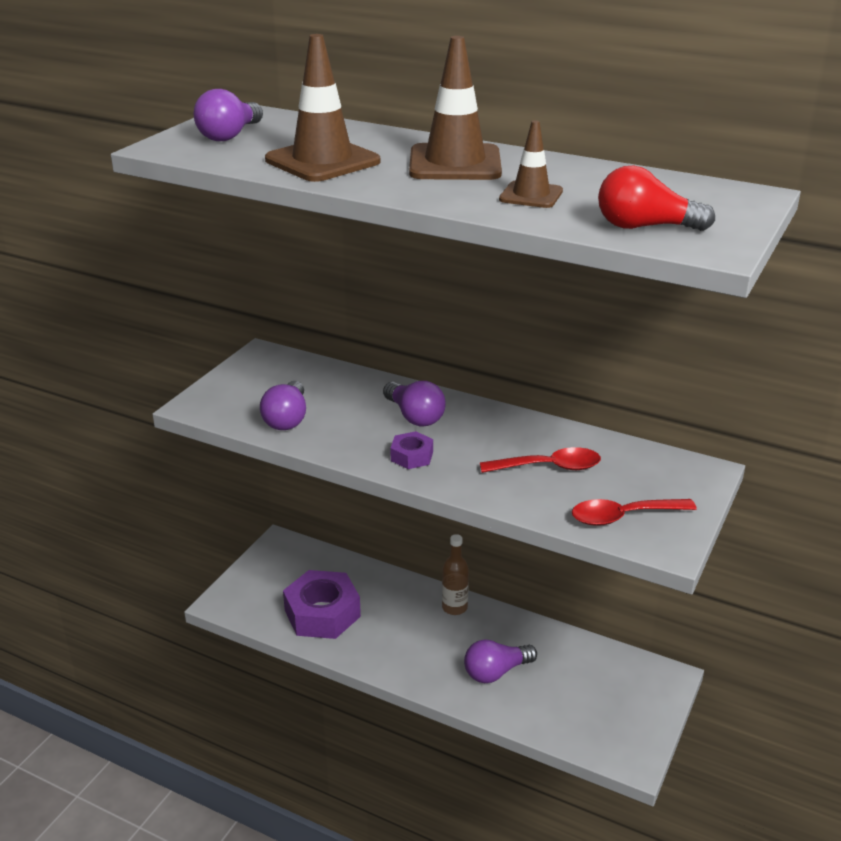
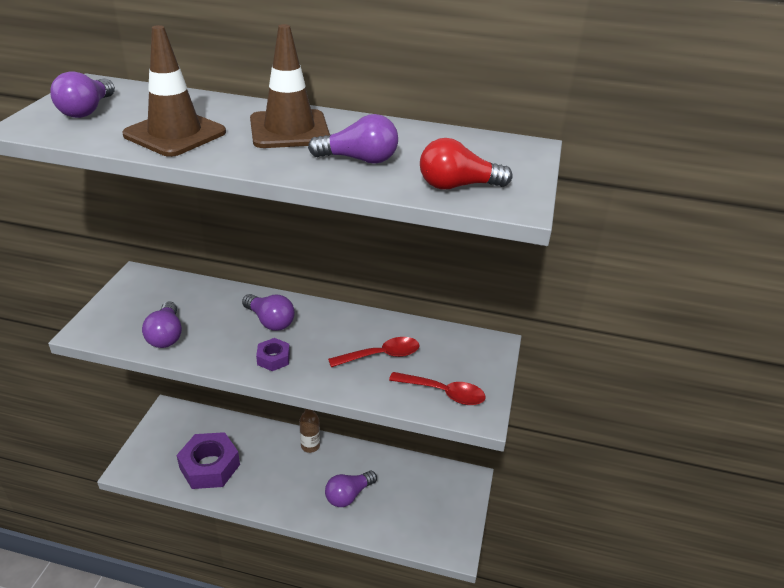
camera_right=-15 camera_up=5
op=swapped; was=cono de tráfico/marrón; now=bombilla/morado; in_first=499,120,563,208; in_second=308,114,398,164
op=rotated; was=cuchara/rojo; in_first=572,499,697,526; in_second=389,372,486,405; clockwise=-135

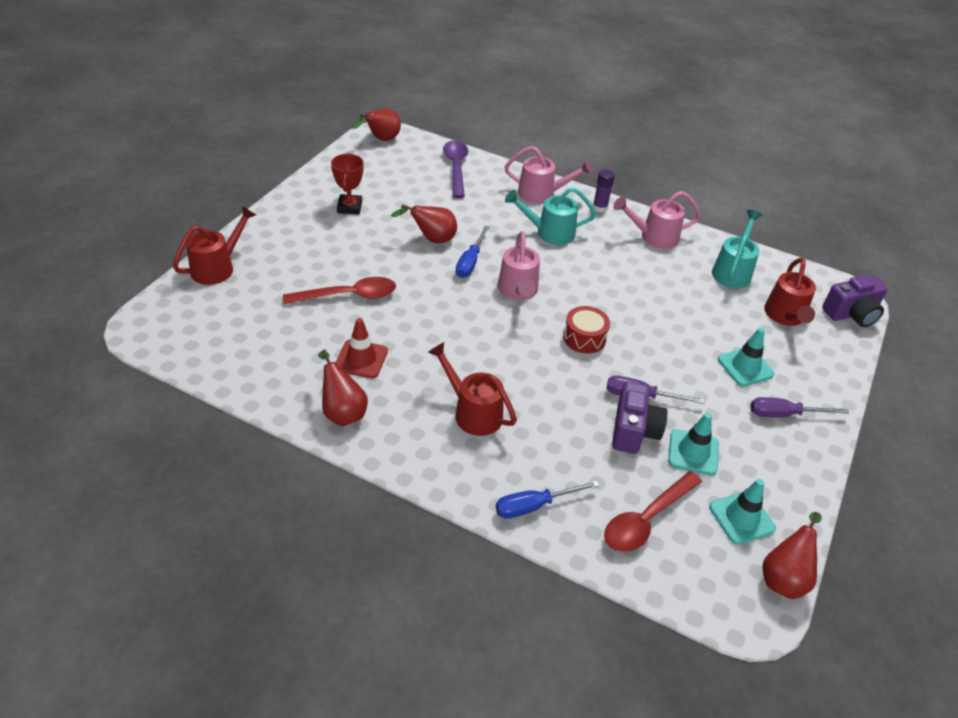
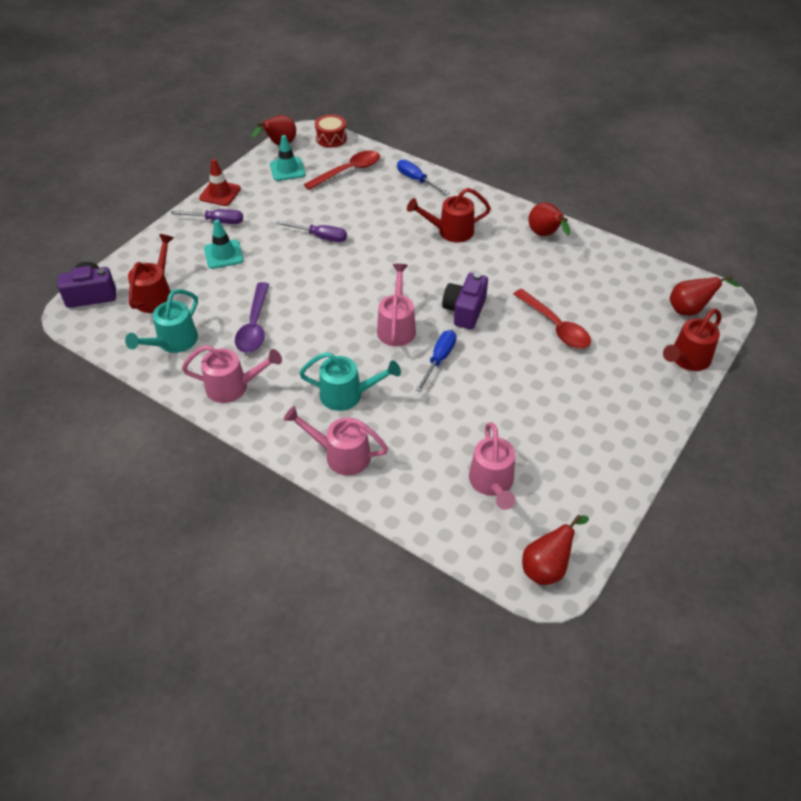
camera_right=-170 camera_up=5
op=shifted; was=cuchara/morado; in_first=443,140,468,198; in_second=235,282,269,353
op=gone; was=trofeo/rojo; in_first=331,154,364,215
op=gone; was=barra de pegamento/morado; in_first=593,169,615,212
op=shifted; was=pera/rojo; in_first=391,204,457,243; in_second=670,275,740,316
op=rotated; was=cuchara/rojo; in_first=283,277,396,304; in_second=513,289,591,348; clockwise=-120
op=shifted; was=tambor/rojo; in_first=563,306,610,353; in_second=315,114,347,148
op=shifted; was=cono de tráfico/rojo; in_first=336,318,388,378; in_second=199,159,241,206
op=rotated; was=regadera/rojo; in_first=428,342,517,436; in_second=407,188,491,242; clockwise=120
op=shifted; was=cámara/morado; in_first=612,381,667,454; in_second=442,273,488,329
op=gone; was=cono de tráfico/turquesa; in_first=668,413,719,475
op=rotated; was=destornillador/azul; in_first=496,481,600,519; in_second=397,160,450,195; clockwise=-120
op=new; now=regadera/rosa; in_second=469,422,515,510

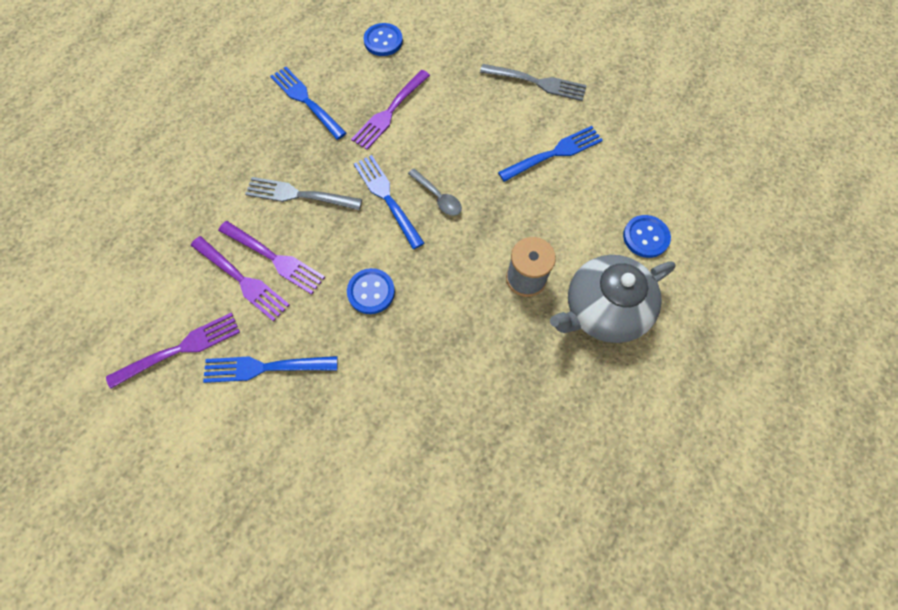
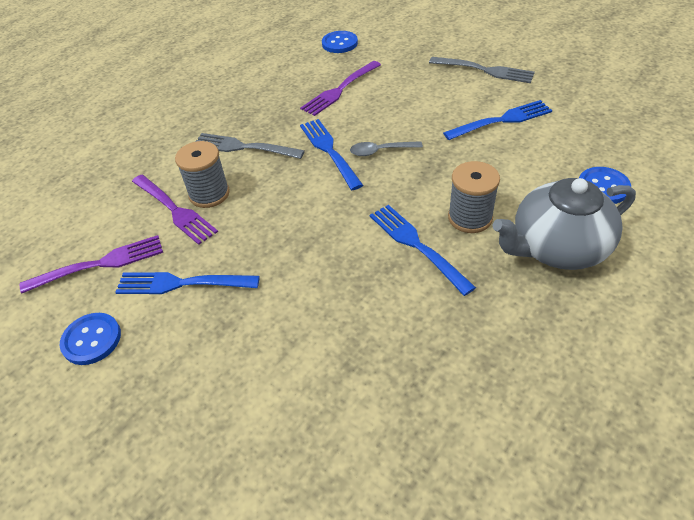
camera_right=10 camera_up=-20
op=shifted; was=tenedor/azul; in_first=270,67,346,140; in_second=370,205,476,296
op=rotated; was=cuchara/gris; in_first=408,168,462,216; in_second=350,141,423,156; clockwise=120
op=swapped; was=tenedor/morado; now=carrete/gris; in_first=218,221,325,295; in_second=175,141,230,208
op=shifted; was=botón/azul; in_first=347,268,395,314; in_second=60,313,121,365

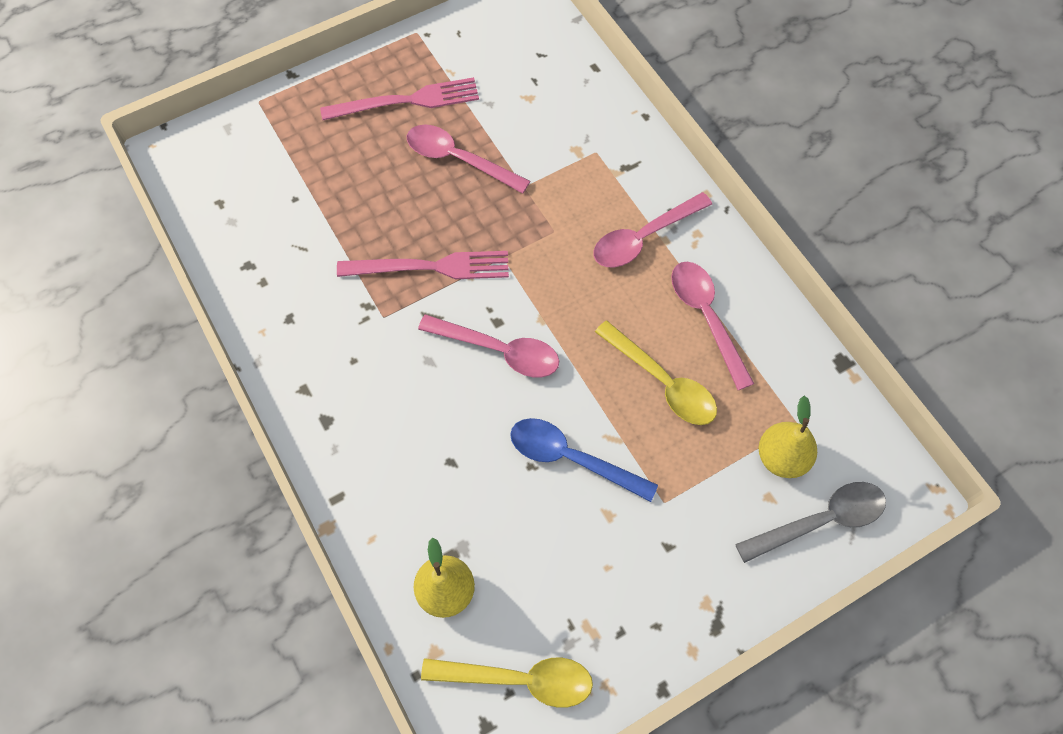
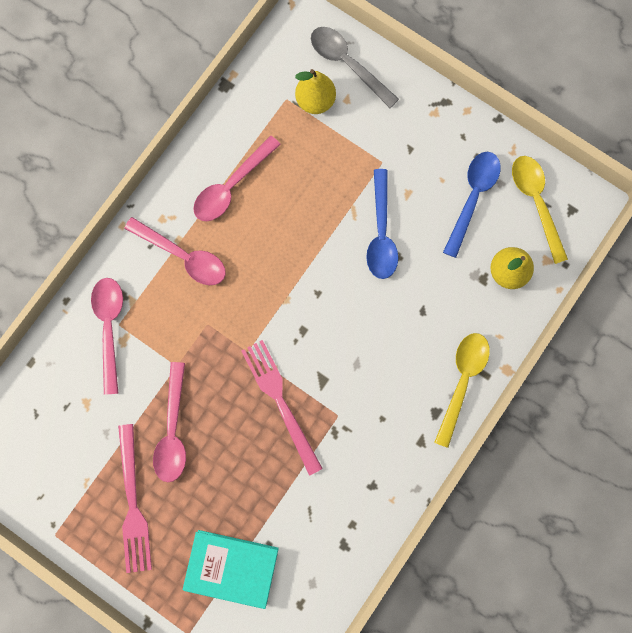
camera_right=-115 camera_up=15
op=rotated; was=tenedor/rosa; in_first=320,77,479,120; in_second=118,424,152,573; clockwise=-150
op=shifted; was=cuchara/rosa; in_first=418,314,559,378; in_second=91,278,123,395
op=shifted; was=cuchara/amarillo; in_first=595,321,717,425; in_second=434,333,490,448
op=new; now=cuchara/azul; in_second=443,152,501,258
op=new; now=libro/turquesa; in_second=183,530,279,609

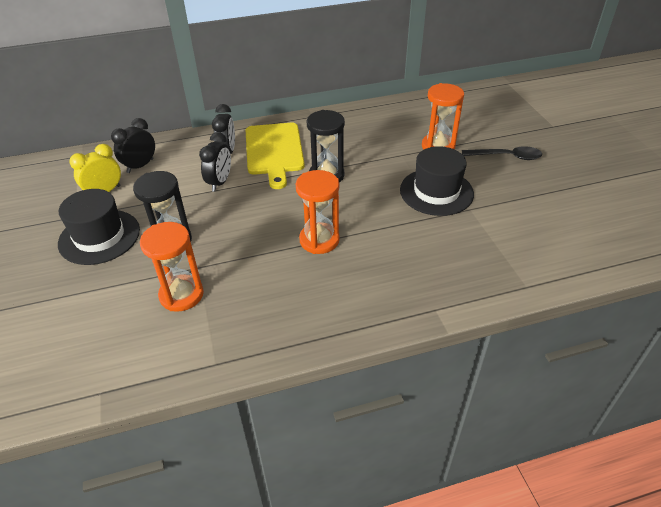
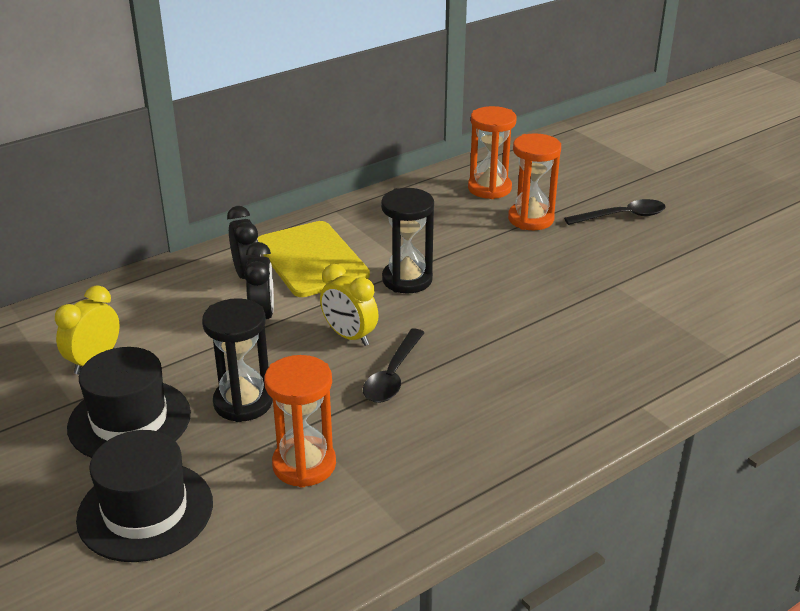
camera_right=-20 camera_up=-10
op=gone; was=despertador/negro; in_first=111,118,155,173
op=shifted; was=sombrero/negro; in_first=400,146,474,216; in_second=76,430,213,562
op=shifted; was=reloj de arena/naranja; in_first=296,170,340,254; in_second=468,106,517,199
op=new; now=despertador/amarillo; in_second=320,264,379,346
op=new; now=cuchara/negro; in_second=363,329,425,403

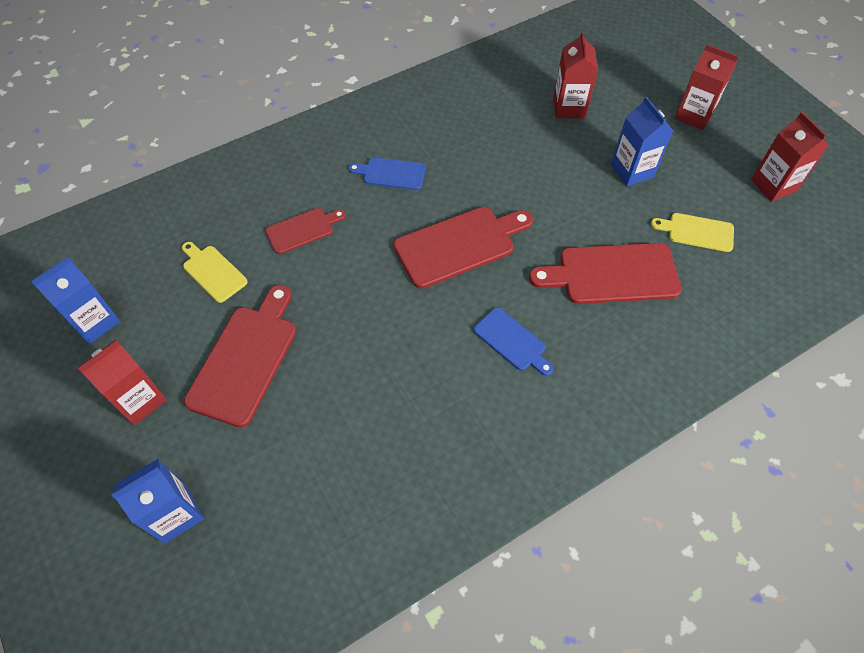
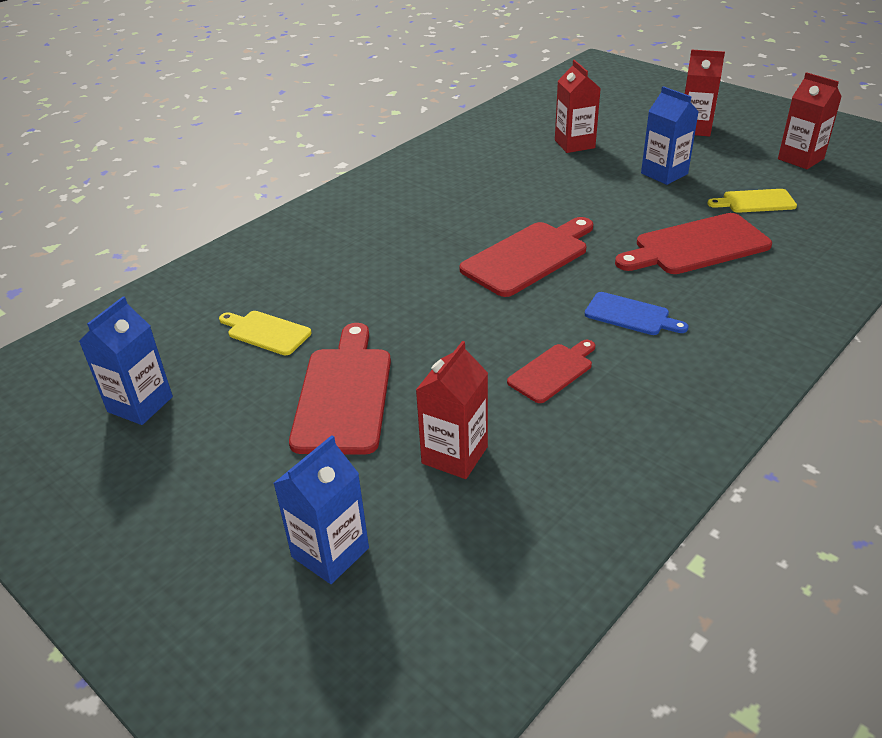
camera_right=-15 camera_up=-20
op=gone; was=tabla de cortar/azul; in_first=348,157,426,190
op=shifted; was=tabla de cortar/rojo; in_first=265,208,346,254; in_second=507,340,595,403
op=shifted; was=cartón de leche/rojo; in_first=78,340,167,426; in_second=416,341,488,479

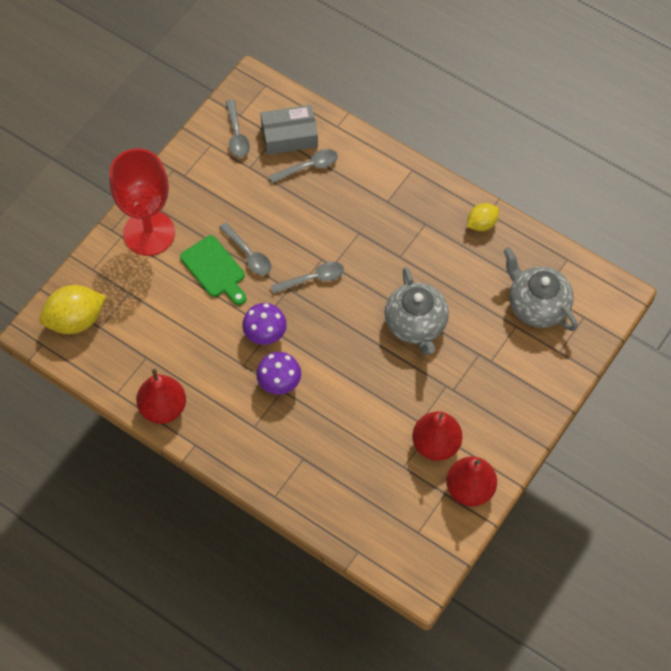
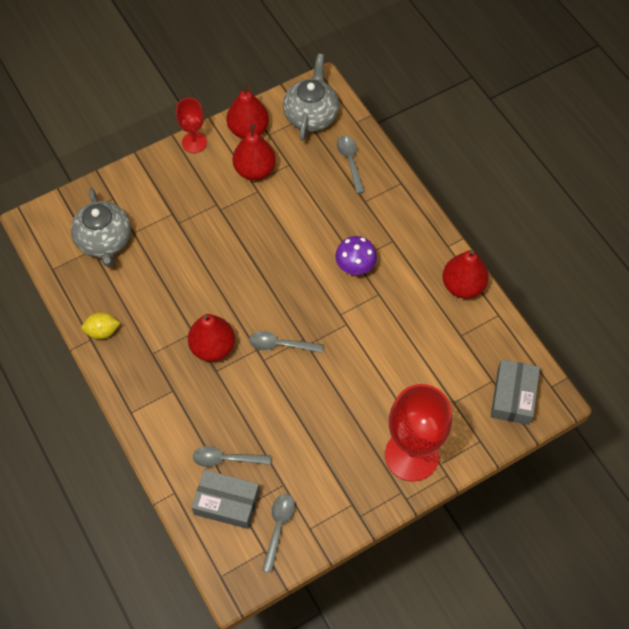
camera_right=-155 camera_up=0
op=shifted; was=cuchara/gris; in_first=219,222,271,275; in_second=337,135,365,194
op=gone; was=tabla de cortar/verde; in_first=180,235,246,305
op=shifted; was=tetera/gris; in_first=384,267,449,355; in_second=283,54,339,141
op=swapped; was=limón/amarillo; now=caja/gris; in_first=40,285,106,334; in_second=491,359,540,425
op=gone; was=seta/morado; in_first=242,303,287,345
op=new; now=copa/rojo; in_second=176,98,207,153
op=new; now=pera/rojo; in_second=188,314,235,362

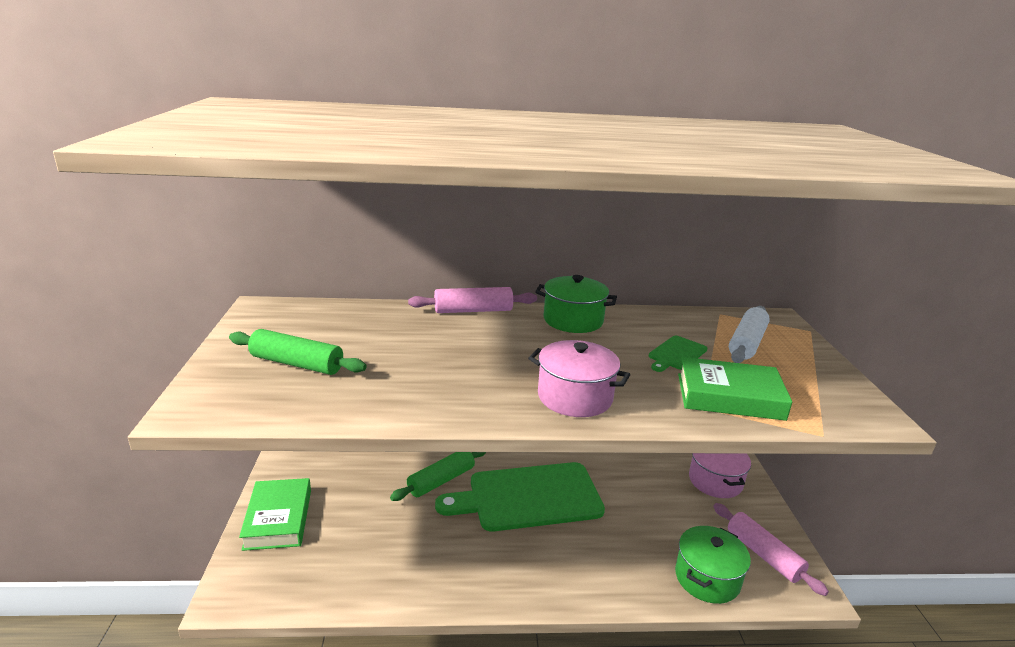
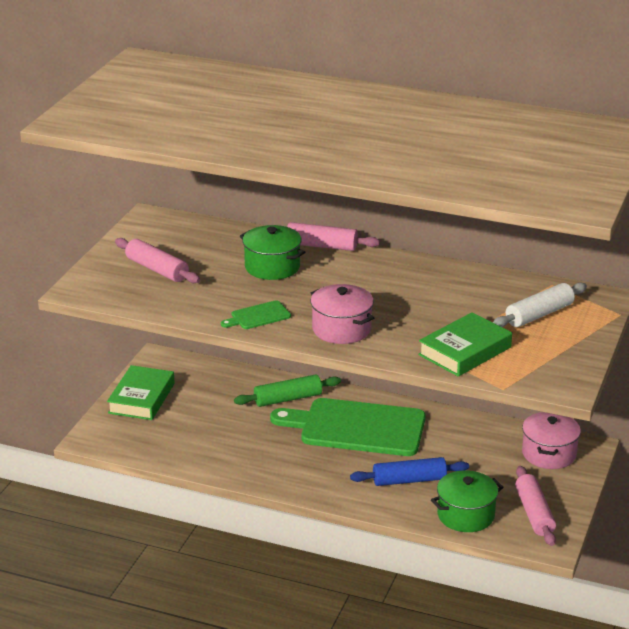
camera_right=25 camera_up=5
op=shifted; was=olla/verde; in_first=535,275,617,333; in_second=240,225,305,280
op=repainted; was=rodillo/verde; now=rodillo/rosa; in_first=229,329,367,375; in_second=115,238,200,283
op=shifted; was=tabla de cortar/verde; in_first=649,336,707,372; in_second=221,301,291,329
op=rotated; was=libro/verde; in_first=678,357,792,421; in_second=418,312,512,377; clockwise=-75
op=new; now=rodillo/azul; in_second=350,457,469,486

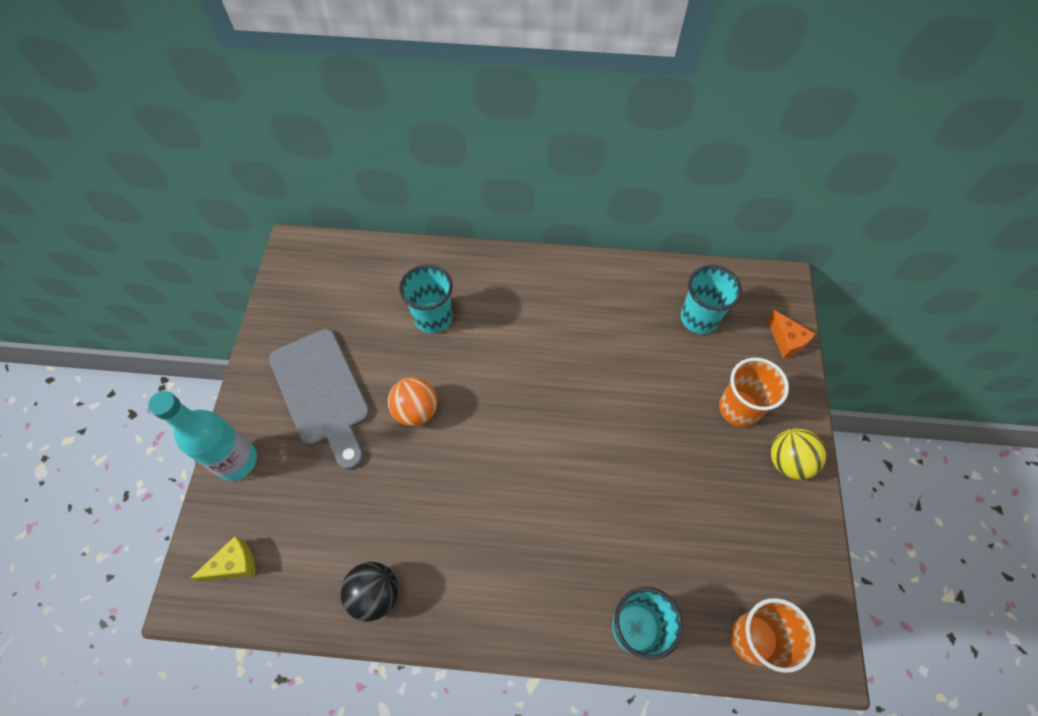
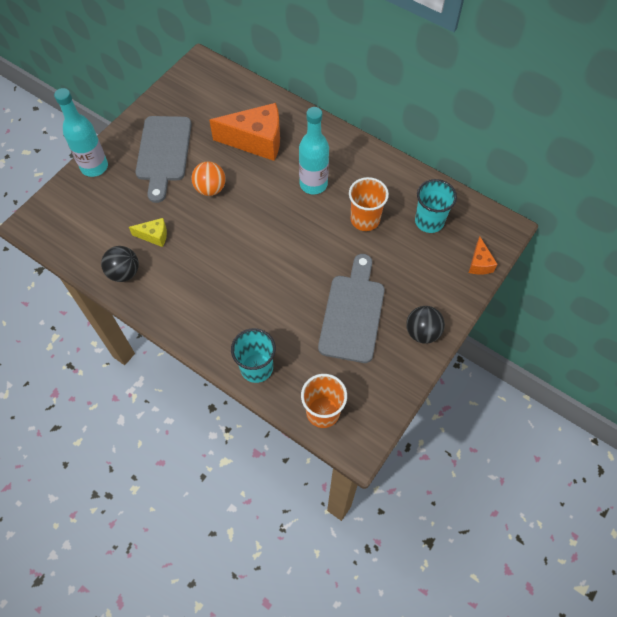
camera_right=30 camera_up=0
op=swapped; was=vaso/turquesa; now=queso/naranja; in_first=399,264,453,334; in_second=209,103,280,161
op=shifted; was=vaso/naranja; in_first=719,357,789,427; in_second=349,177,389,231
op=repainted; was=pelota/amarillo; now=pelota/negro; in_first=770,428,826,480; in_second=406,306,445,344
op=shifted; was=queso/amarillo; in_first=190,536,255,582; in_second=129,218,167,247
op=new; now=botella/turquesa; in_second=299,107,329,194
op=new; now=tabla de cortar/gris; in_second=318,254,385,363

